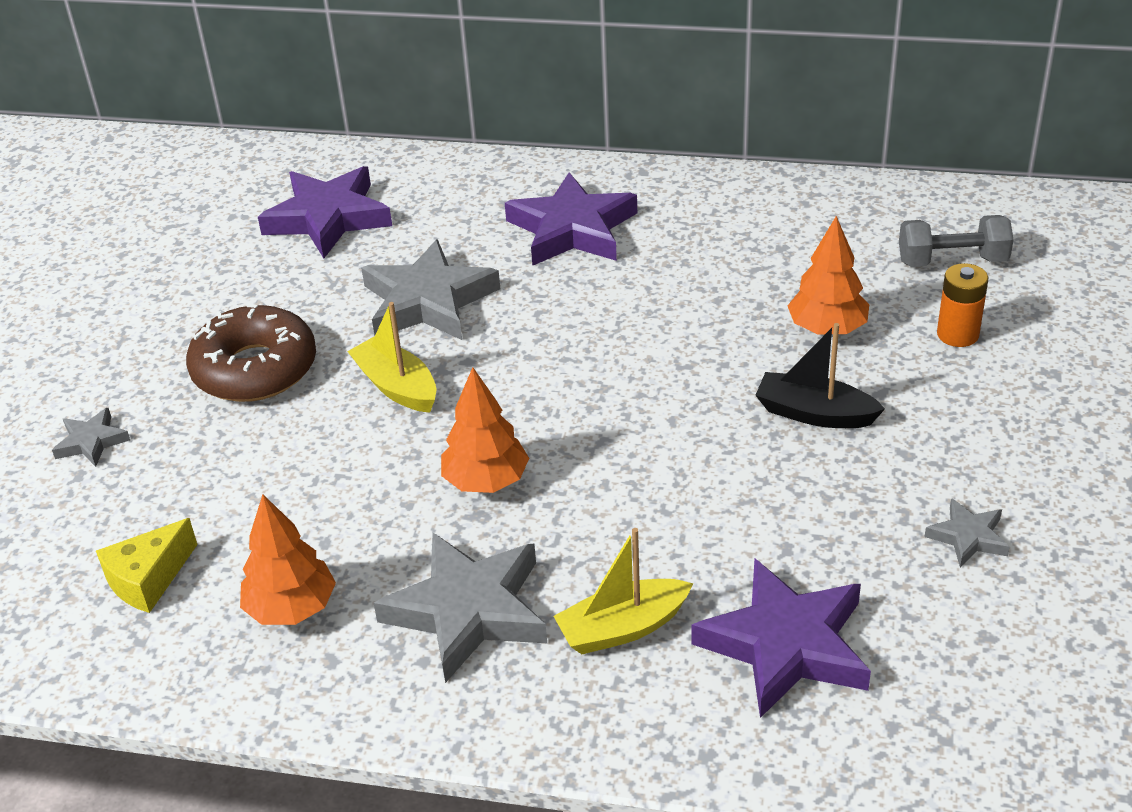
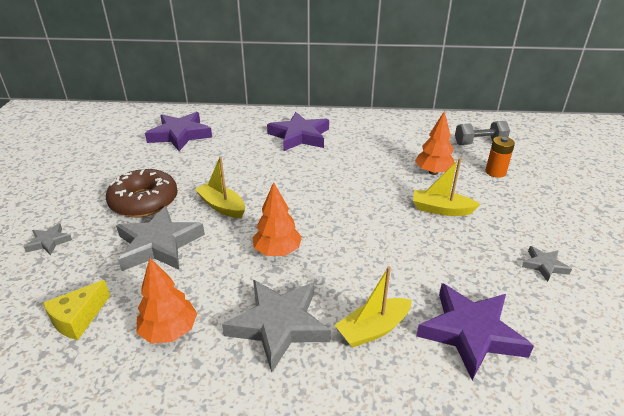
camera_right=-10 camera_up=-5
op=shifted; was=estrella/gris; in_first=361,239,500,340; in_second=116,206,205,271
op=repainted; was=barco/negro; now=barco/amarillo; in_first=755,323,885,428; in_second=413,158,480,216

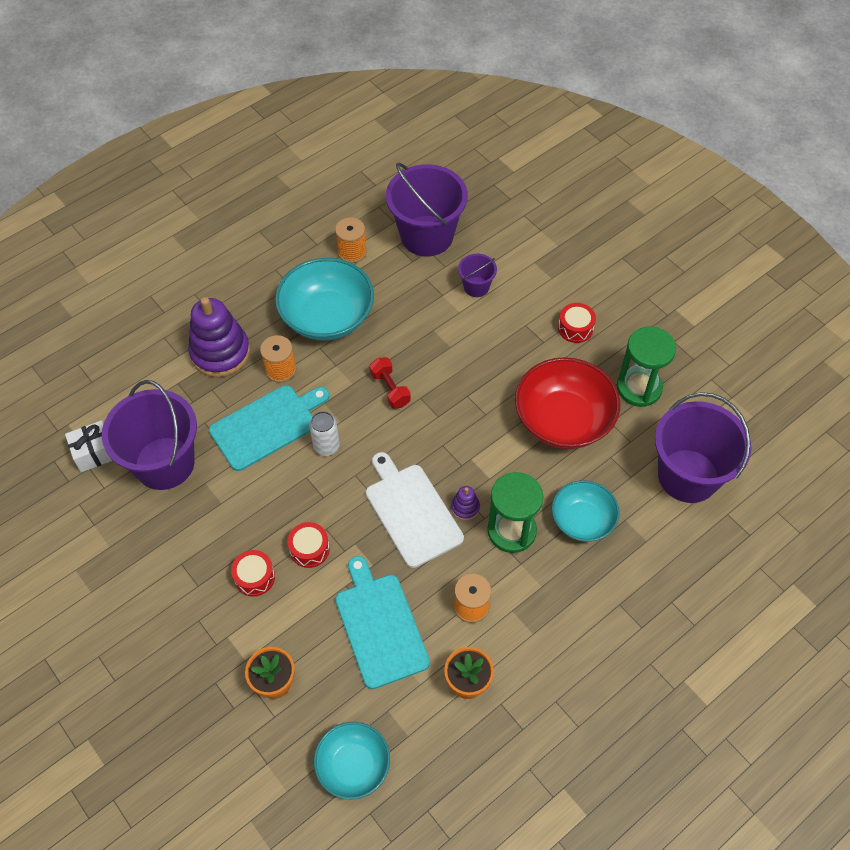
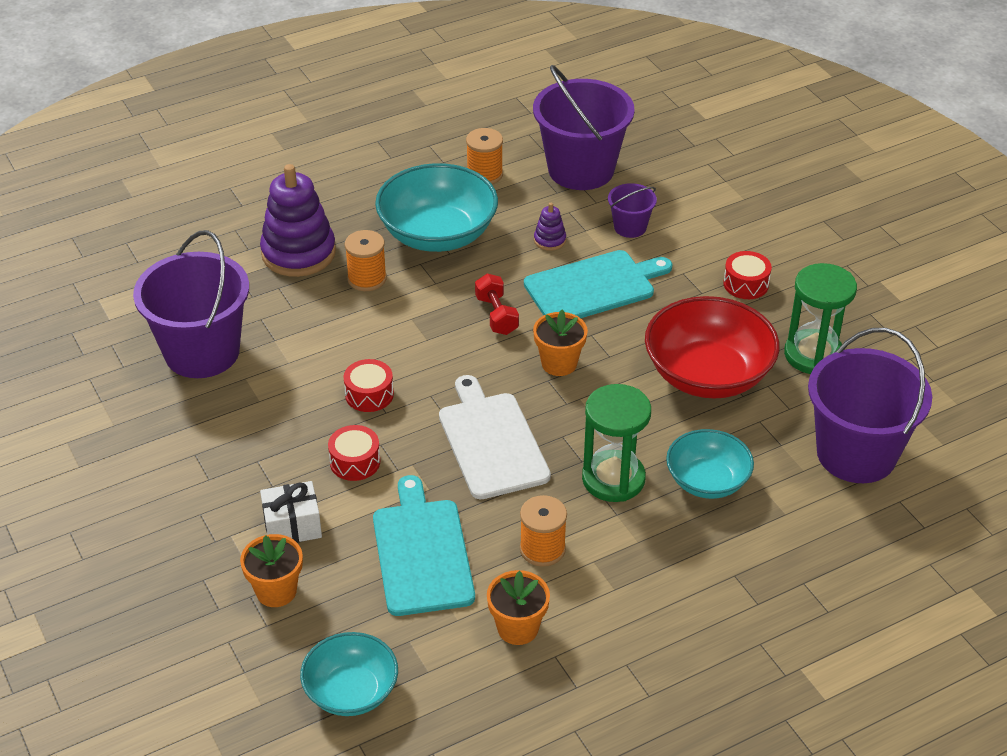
camera_right=10 camera_up=-15
op=shifted; was=tabla de cortar/turquesa; in_first=209,385,329,471; in_second=524,250,672,318
op=gone; was=lata/blanco; in_first=309,411,340,456
op=shifted; was=regalo/blanco; in_first=65,420,113,472; in_second=260,481,322,543
op=shifted; was=juguete apilable/morado; in_first=451,486,480,520; in_second=534,203,566,251
op=shifted; was=tambor/rojo; in_first=231,550,275,597; in_second=344,359,394,412
op=new; now=maceta/naranja; in_second=533,310,588,376

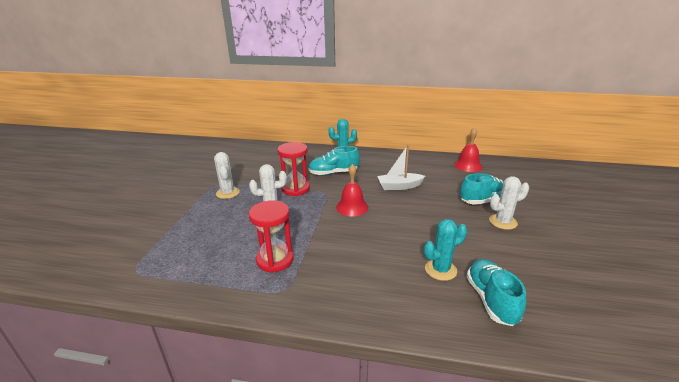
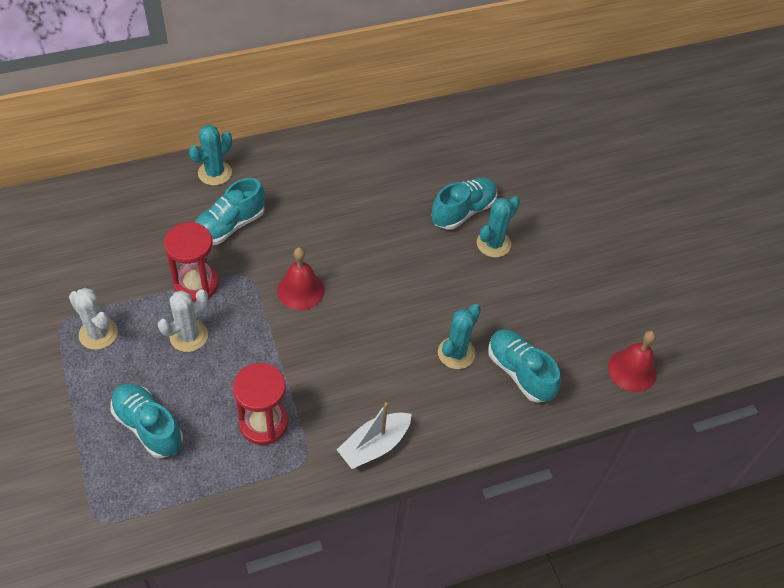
camera_right=-35 camera_up=25
op=shifted; was=campana/rojo; in_first=454,128,482,172; in_second=608,331,657,392
op=shifted; was=barco/blanco; in_first=377,145,425,190; in_second=337,402,412,469
op=repainted; was=cactus/blanco; now=cactus/turquesa; in_first=489,176,529,230; in_second=477,196,520,258
op=new; now=zapato/turquesa; in_second=111,383,183,458

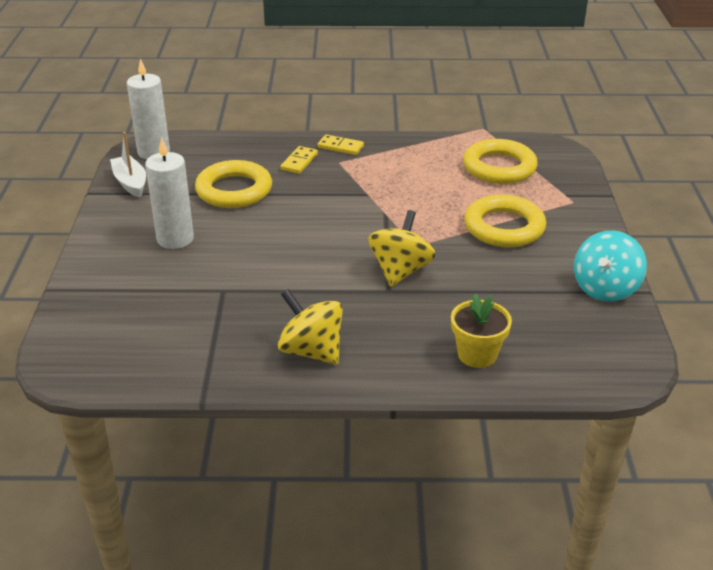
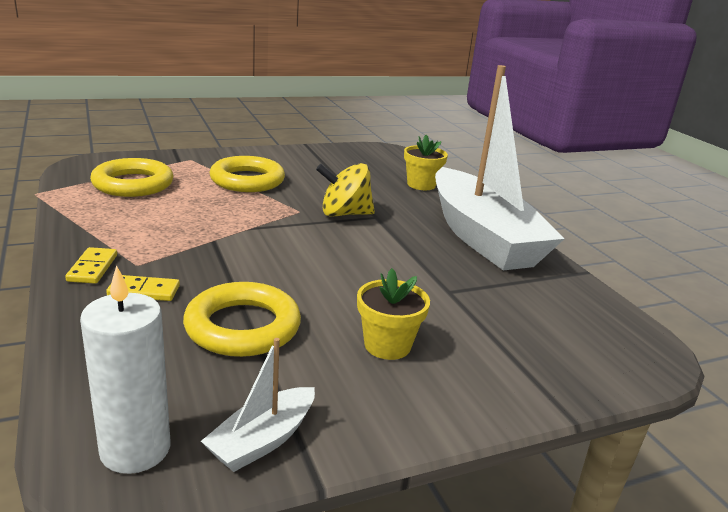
camera_right=-115 camera_up=-10
op=swapped; was=vela/blanco; now=maceta/amarillo; in_first=145,137,194,249; in_second=357,268,430,360
op=gone; was=peonza/turquesa; in_first=574,231,647,302
op=swapped; was=peonza/amarillo; now=barco/blanco; in_first=278,289,343,365; in_second=435,65,565,270

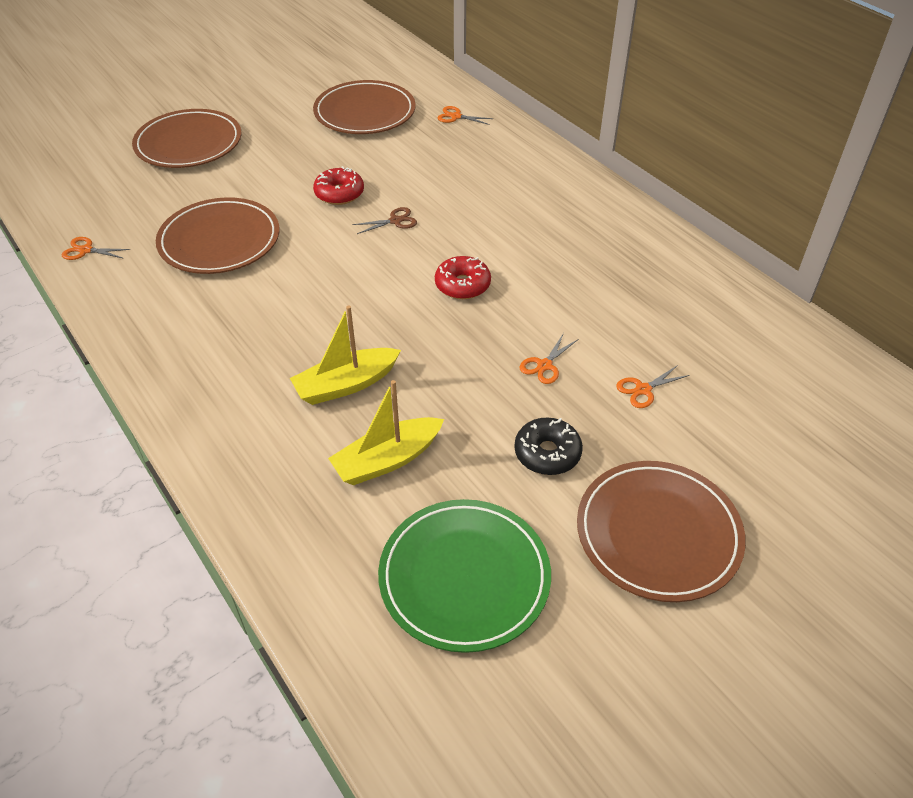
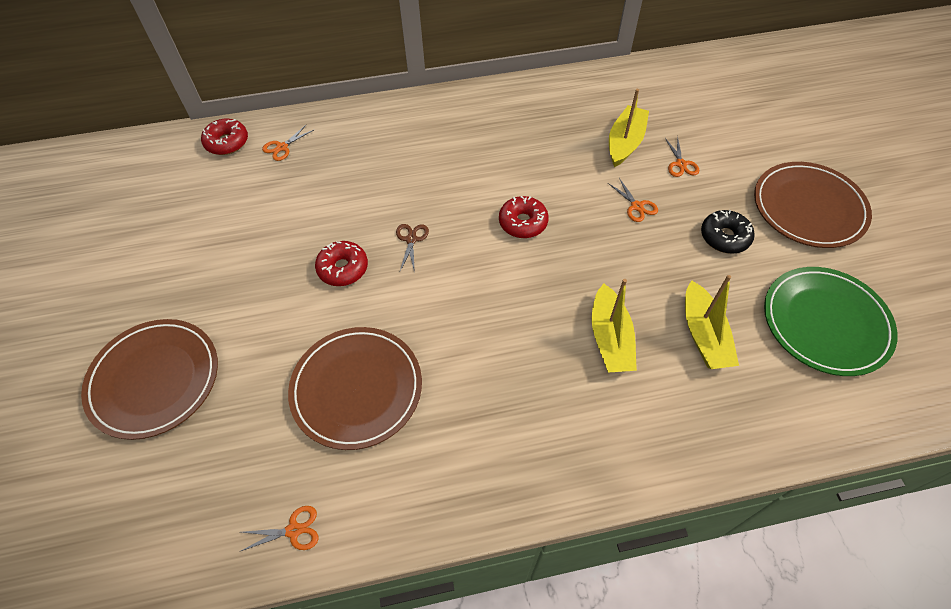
camera_right=-65 camera_up=10
op=gone; was=plato/marrón; in_first=313,80,416,134
op=rotated; was=tijeras/naranja; in_first=62,237,130,260; in_second=239,506,319,552; clockwise=-135
op=new; now=barco/amarillo; in_second=609,89,649,167
op=new; now=rosquilla/rojo; in_second=201,119,248,155

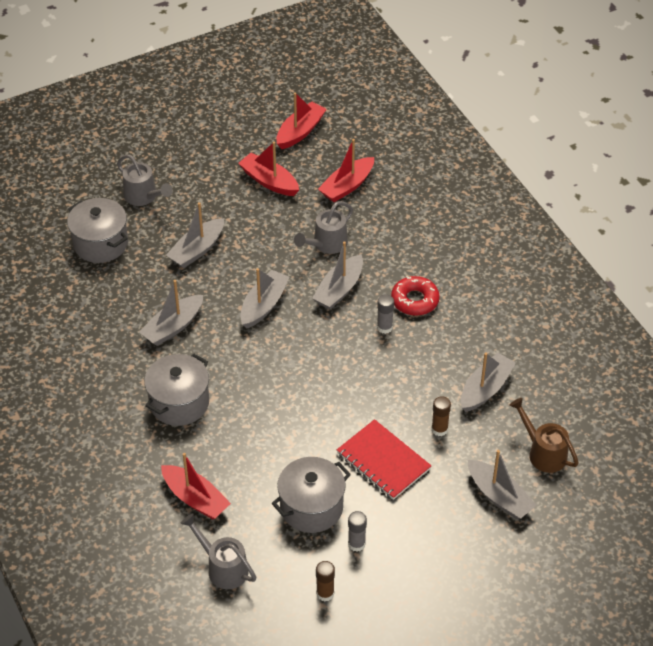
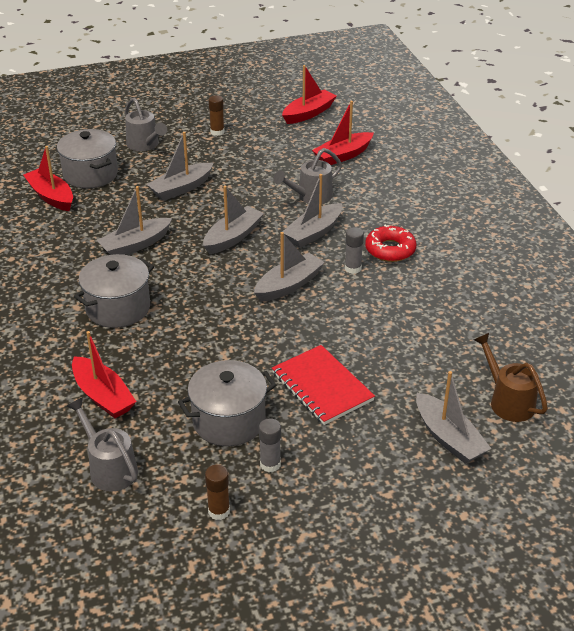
camera_right=10 camera_up=-10
op=shifted; was=barco/rojo; in_first=238,142,299,196; in_second=23,146,73,211
op=shifted; was=barco/gris; in_first=461,353,516,412; in_second=254,232,325,302
op=shifted; was=barra de pegamento/marrón; in_first=432,396,451,436; in_second=208,95,225,136

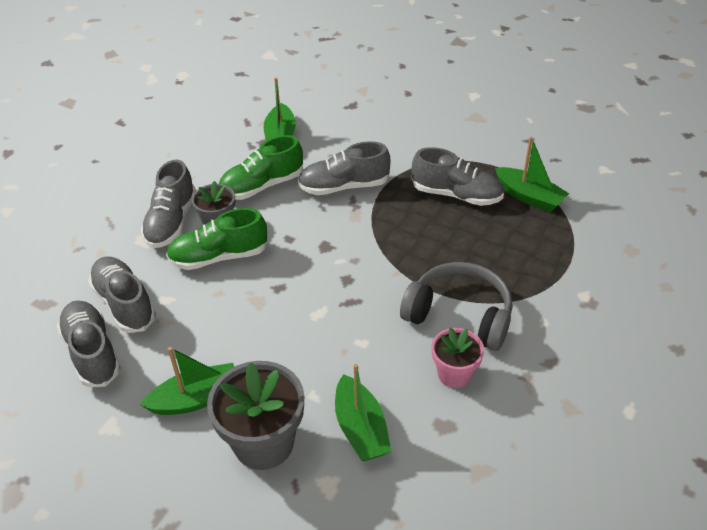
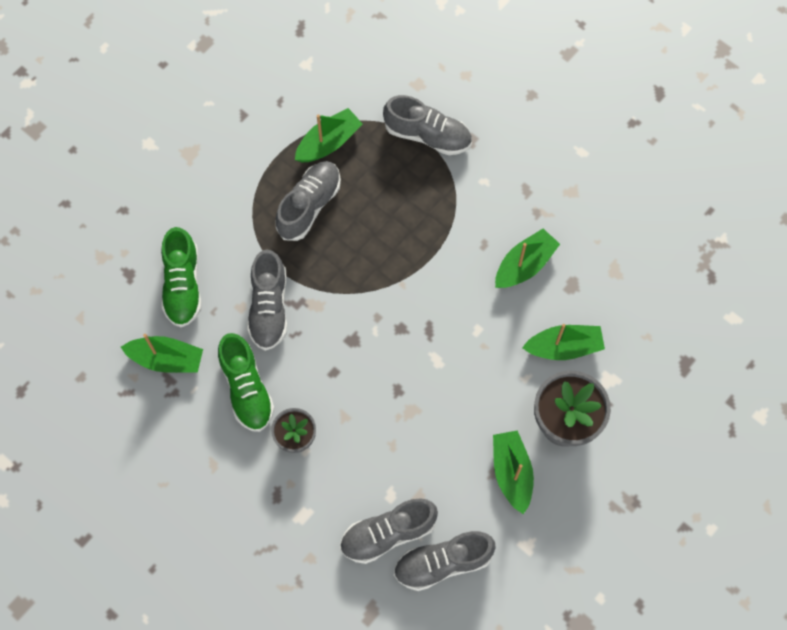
camera_right=-80 camera_up=25
op=shifted; was=zapato/gris; in_first=141,160,196,248; in_second=383,95,472,155
op=shifted; was=zapato/verde; in_first=166,208,268,270; in_second=161,227,202,327
op=gone; was=auriculares/gris; in_first=400,262,513,351
op=swapped; was=maceta/rosa; now=barco/verde; in_first=432,328,484,388; in_second=495,229,560,288

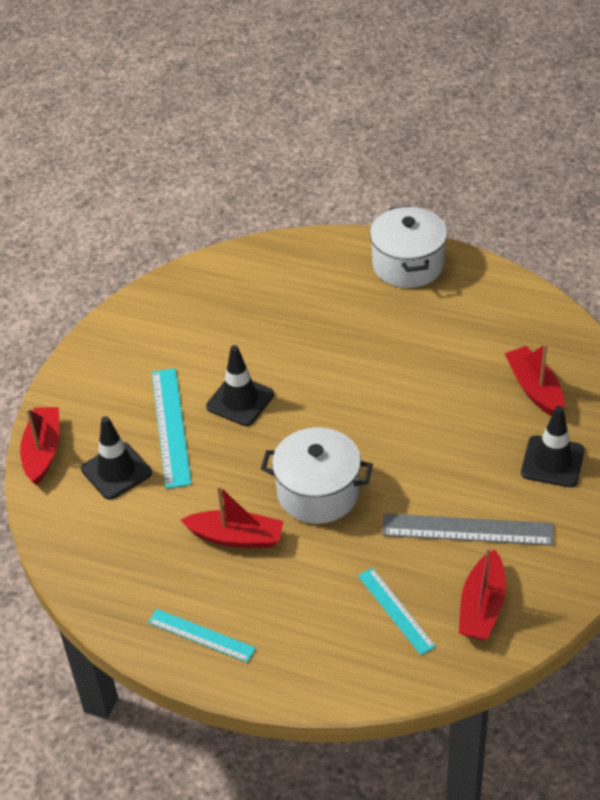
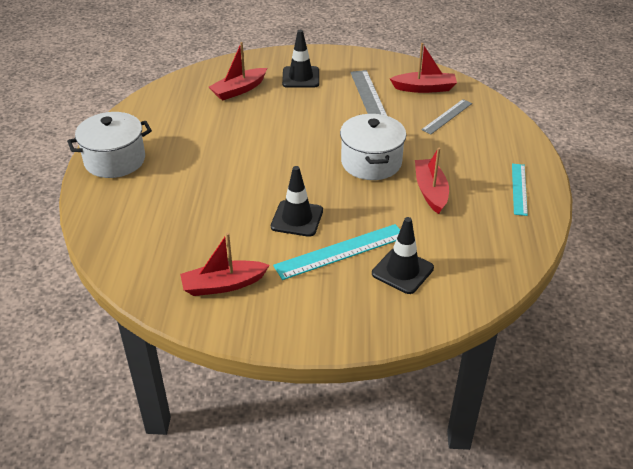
camera_right=-110 camera_up=-5
op=shifted; was=barco/rojo; in_first=20,407,59,485; in_second=180,233,270,296
op=repainted; was=regla/turquesa; now=regla/gris; in_first=358,568,436,655; in_second=421,99,472,134

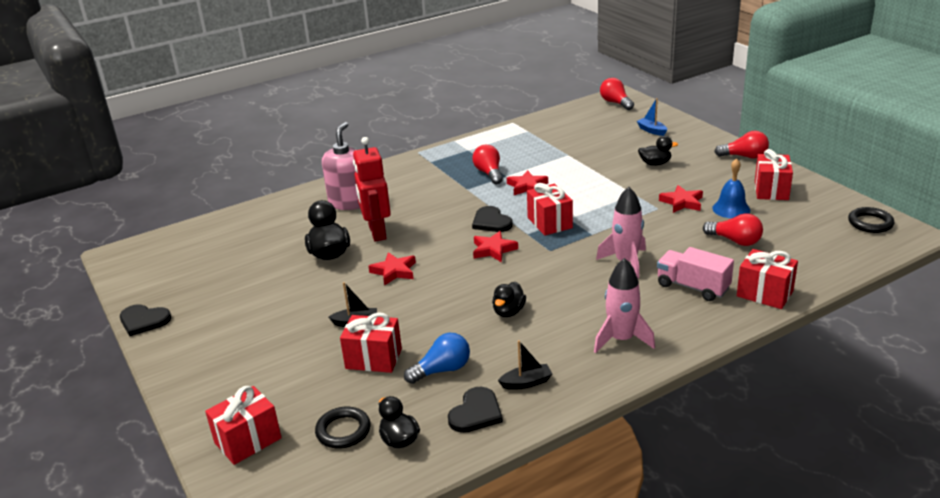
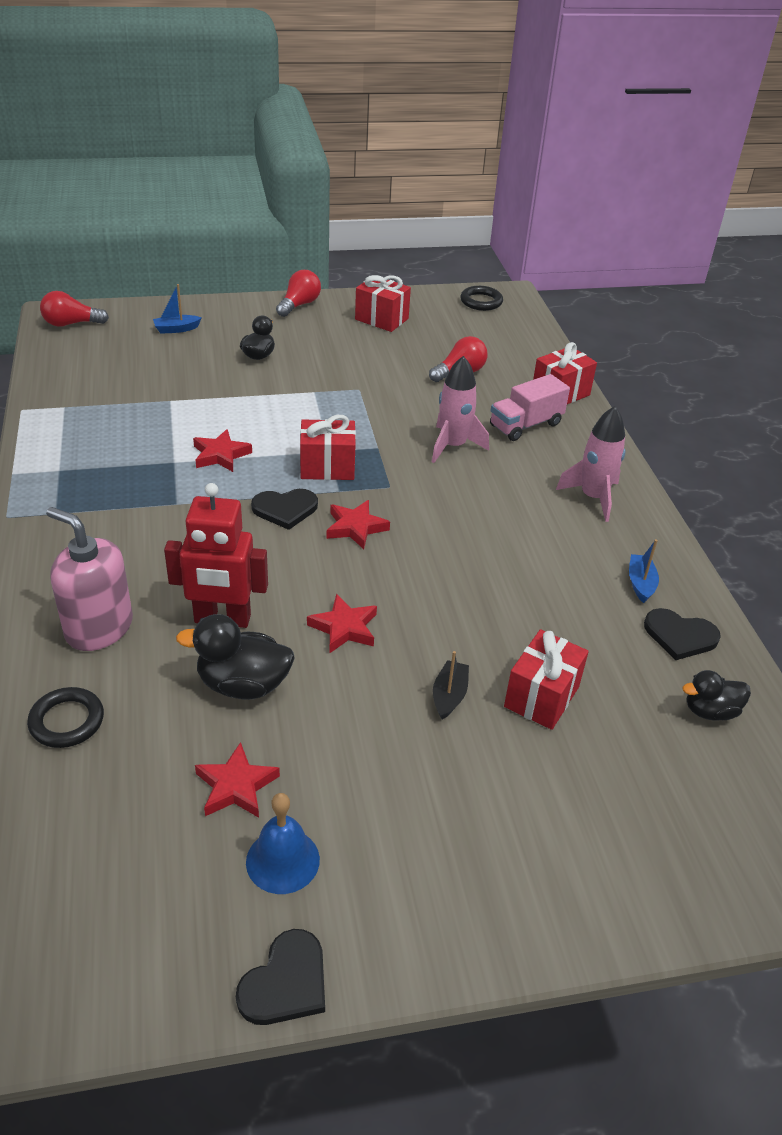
camera_right=-75 camera_up=10
op=gone; was=bombilla/rojo; in_first=472,145,503,185
op=shifted; was=campana/azul; in_first=712,158,750,218; in_second=246,793,320,894
op=shifted; was=estrella/rojo; in_first=659,185,703,213; in_second=195,742,280,818
op=gone; was=pato/negro; in_first=492,282,526,317
op=gone; was=bombilla/azul; in_first=404,333,470,384
op=repainted; was=barco/negro; now=barco/azul; in_first=498,340,552,390; in_second=629,539,659,603
op=gone; was=regalo/rojo; in_first=205,386,282,465
op=rotated; was=corazón/negro; in_first=448,387,503,433; in_second=644,608,721,660; clockwise=150
op=shifted; was=anillo/negro; in_first=315,407,371,449; in_second=27,687,104,748

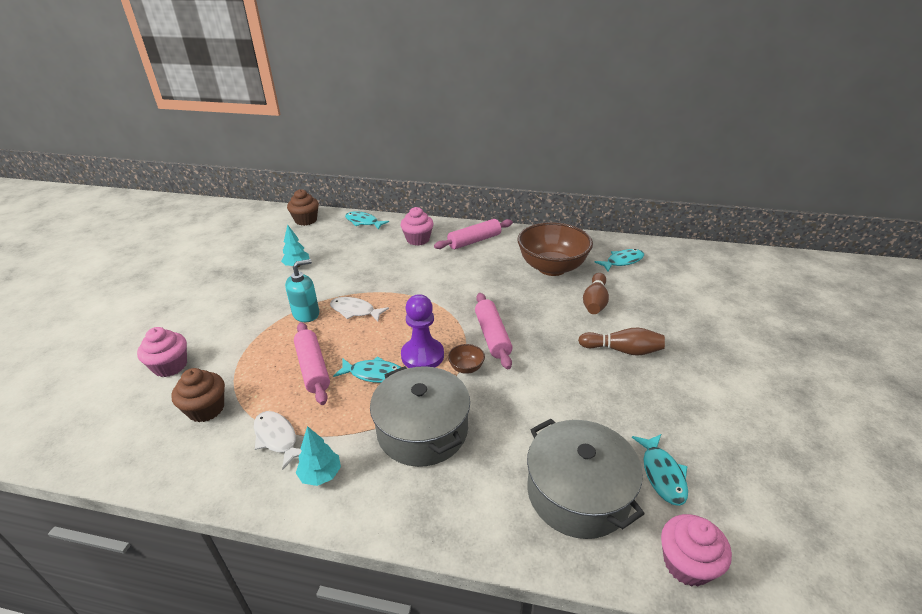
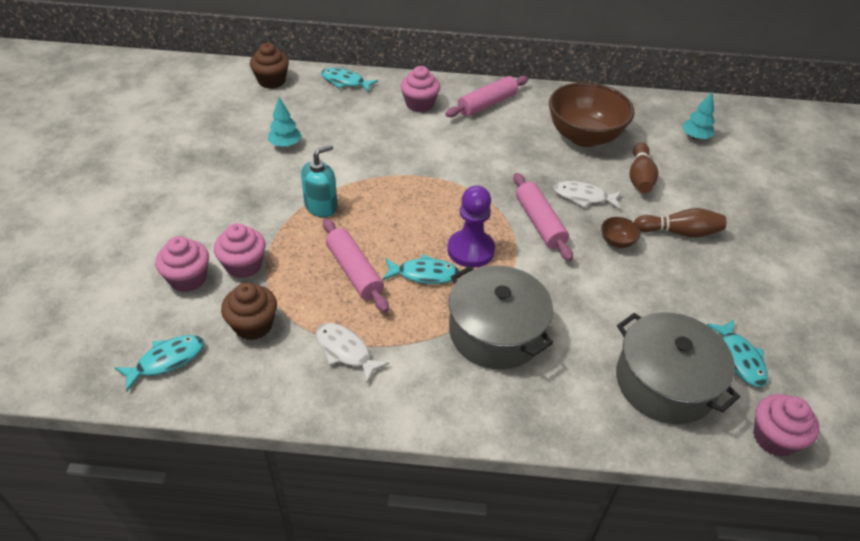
camera_right=-10 camera_up=10
op=shifted; was=pez/turquesa; in_first=594,249,644,272; in_second=115,335,204,391
op=shifted; was=pez/blanco; in_first=330,297,389,322; in_second=554,181,622,209
op=shifted; was=cuenco/marrón; in_first=448,344,485,374; in_second=601,217,641,248
op=shifted; was=árbol/turquesa; in_first=296,426,341,486; in_second=682,91,715,140
op=new; now=magdalena/rosa; in_second=214,223,266,278

